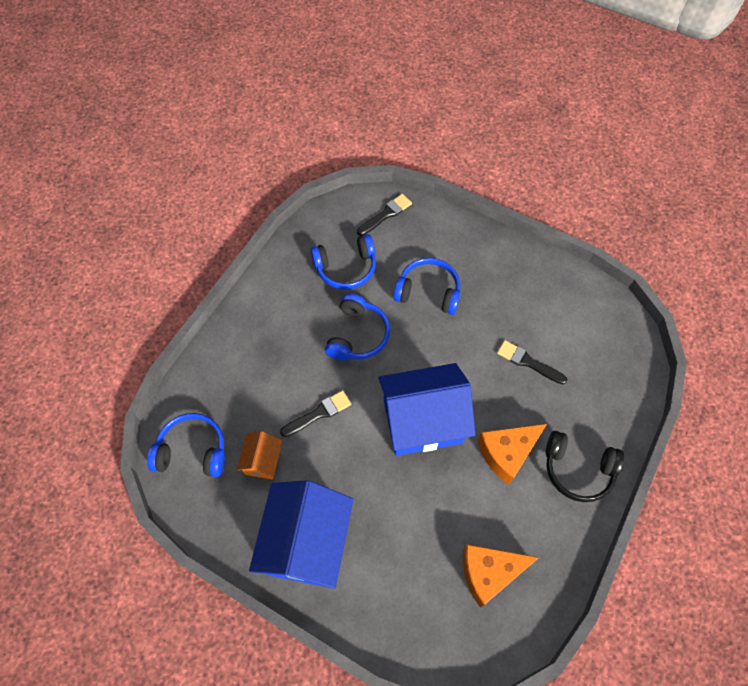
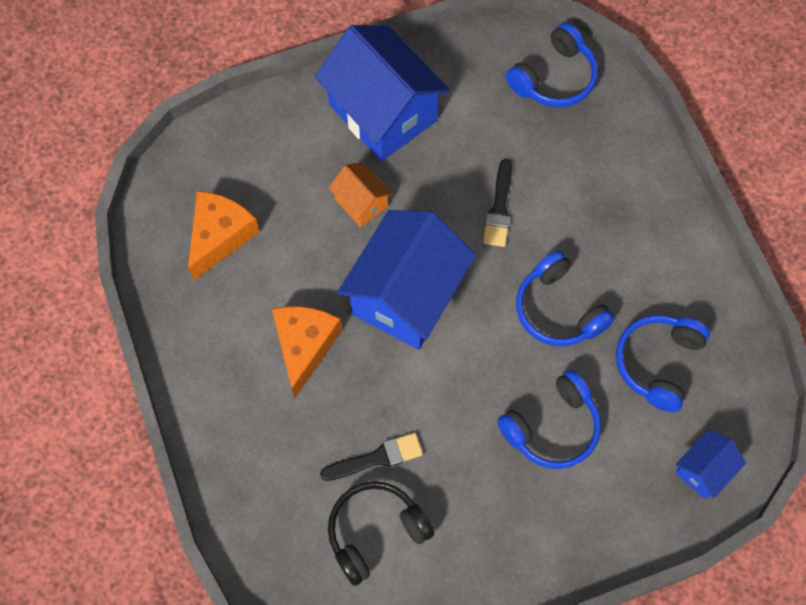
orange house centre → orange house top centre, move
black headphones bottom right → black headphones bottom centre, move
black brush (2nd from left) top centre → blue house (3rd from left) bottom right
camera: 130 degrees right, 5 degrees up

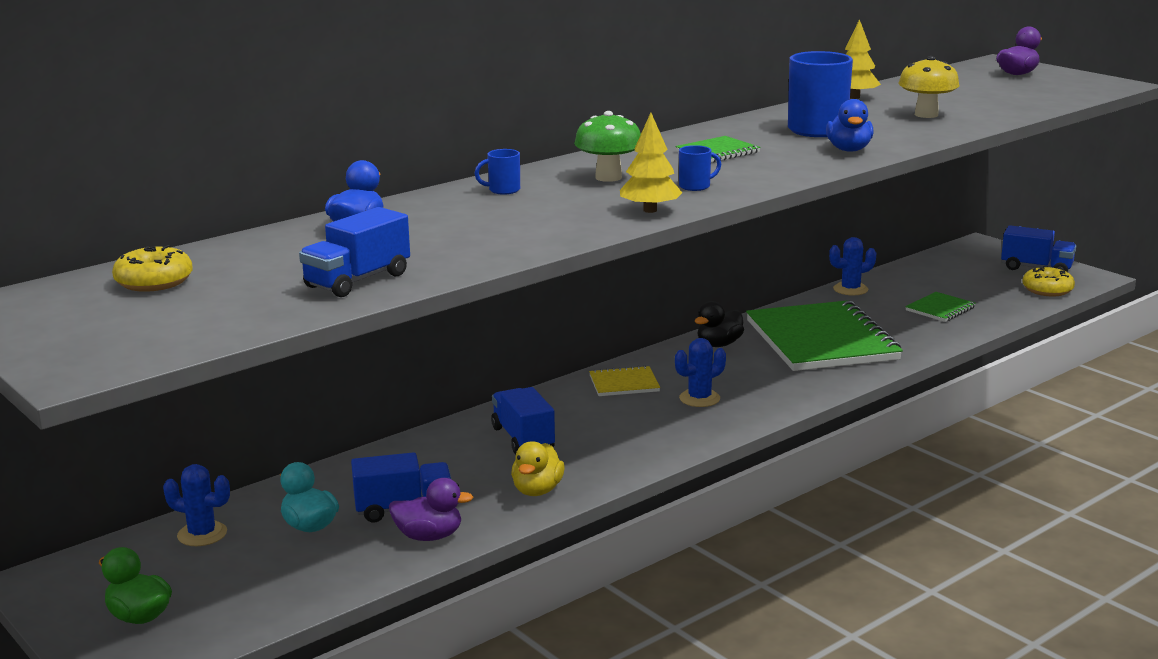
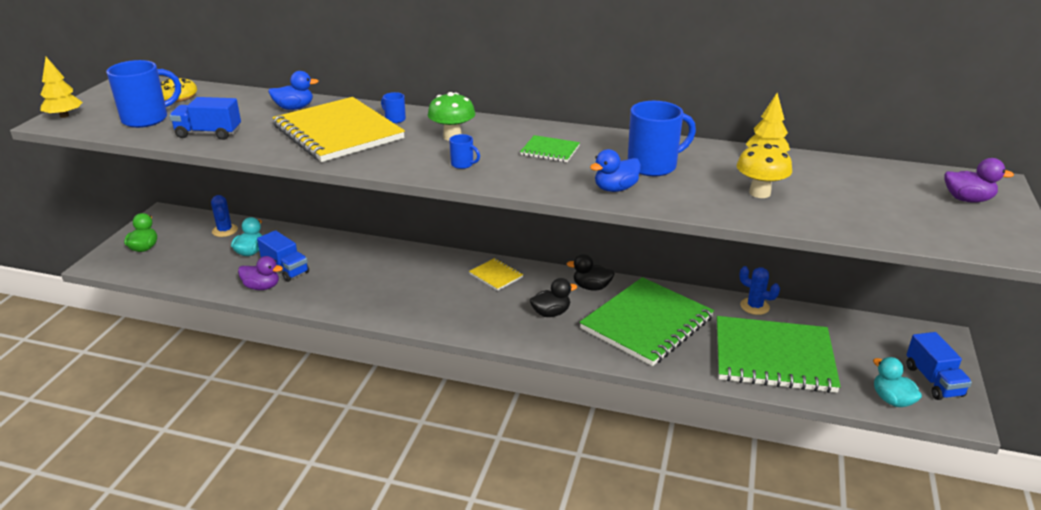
yellow tree (1st from left) top centre → yellow tree (1st from left) top left, move
- → blue mug (1st from left) top left
purple duck (1st from left) bottom centre → purple duck (1st from left) middle left, 45 degrees counterclockwise
- → yellow notebook (1st from left) top left
- → black duck (1st from left) centre
green notebook (3rd from left) middle right → green notebook (3rd from left) bottom right, x2.31
yellow donut (2nd from left) middle right → turquoise duck (2nd from left) bottom right
blue truck (3rd from left) centre → -
yellow duck bottom centre → -
blue cactus (2nd from left) centre → -
camera: 55 degrees right, 10 degrees up

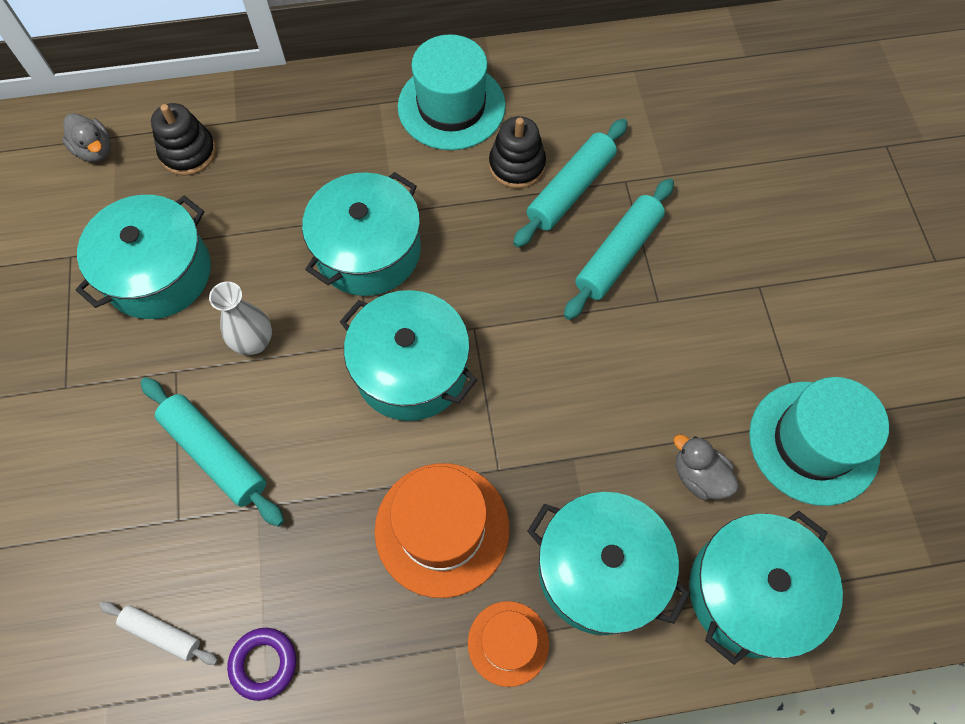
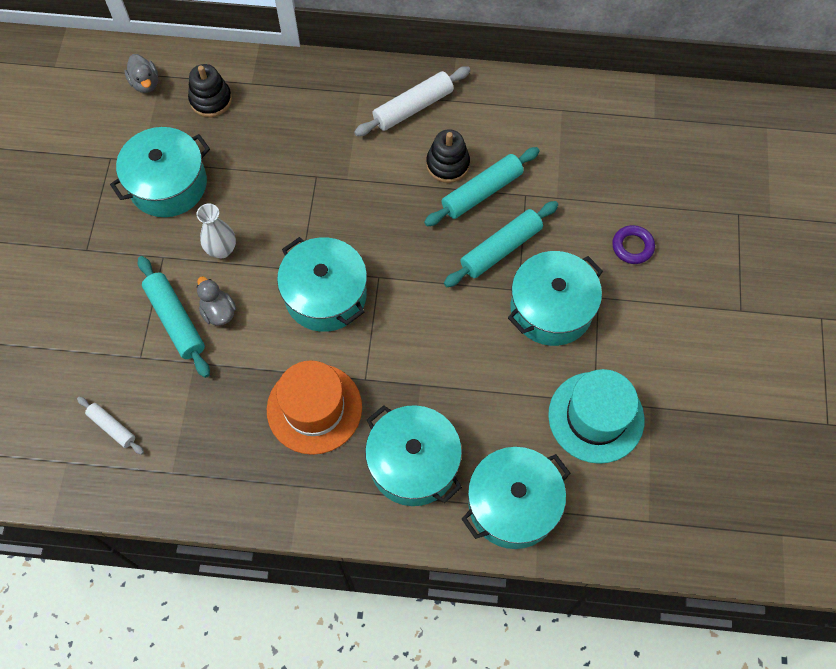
grey duck (2nd from left) middle right → grey duck (2nd from left) middle left, move
turquoise hat (1st from left) top centre → white rolling pin (2nd from left) top centre
turquoise pot (2nd from left in the first image) top centre → turquoise pot (5th from left) centre, move
purple ring bottom left → purple ring middle right, move
orange hat (2nd from left) bottom centre → -
camera: 15 degrees right, 0 degrees up

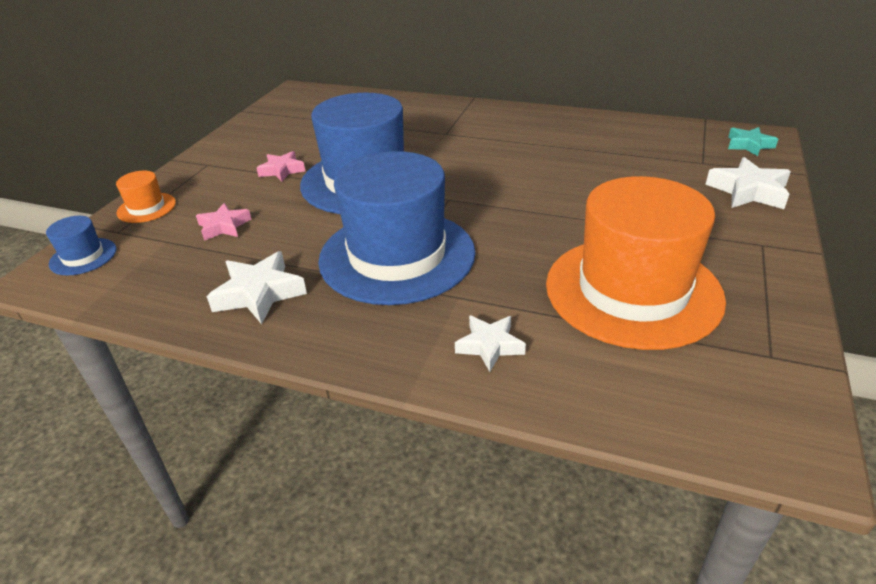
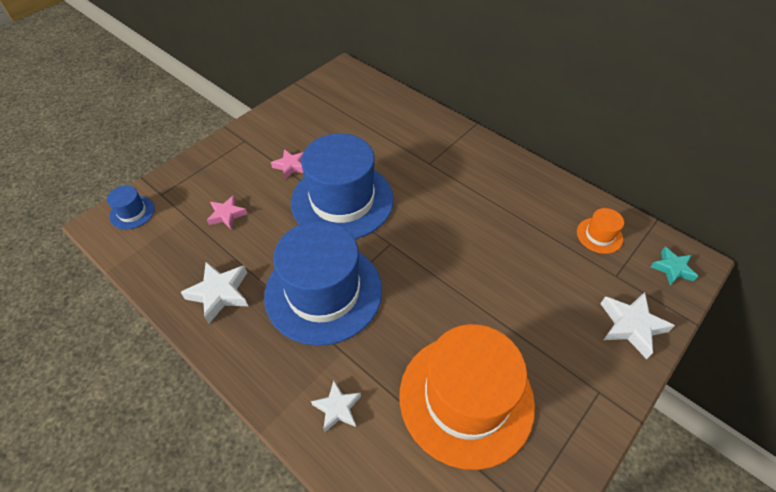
orange hat (1st from left in the first image) middle left → orange hat (2nd from left) middle right, move
camera: 20 degrees right, 15 degrees up

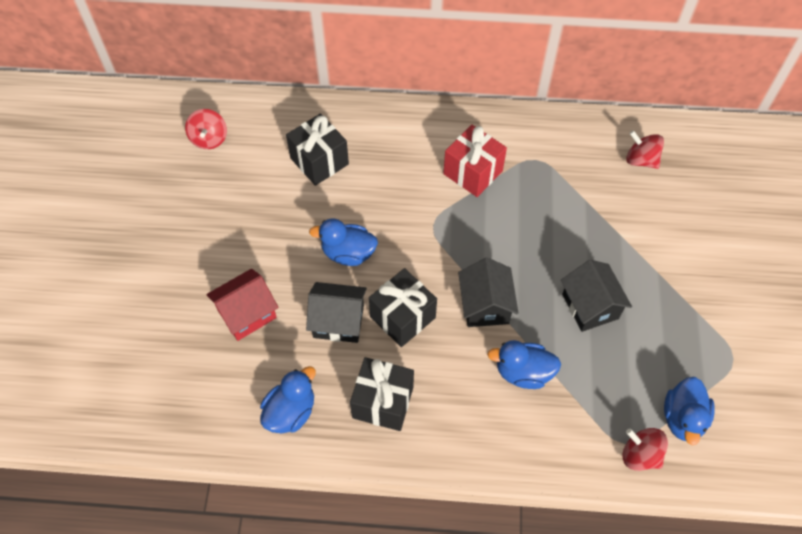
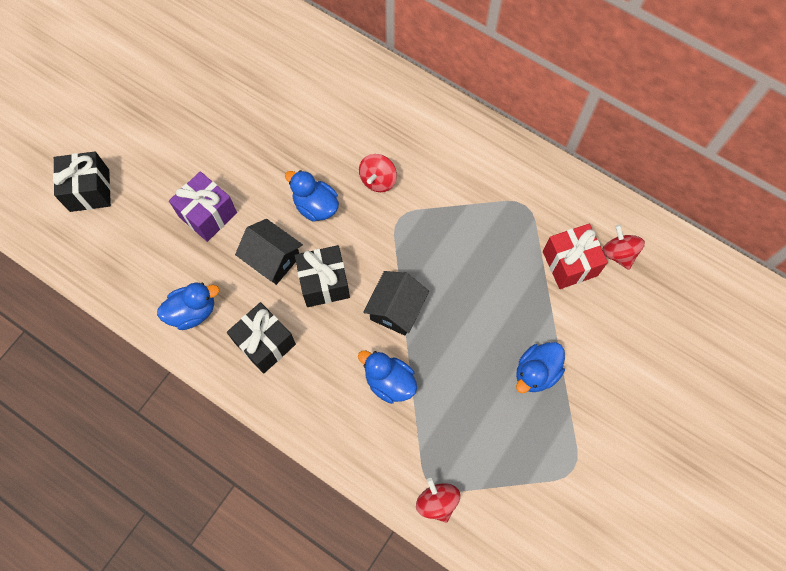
black gift (1st from left) top centre → black gift (1st from left) top left, move
red house middle left → purple gift middle left
red spinning top (1st from left) top left → red spinning top (1st from left) top centre, move
blue duck (4th from left) bottom right → blue duck (4th from left) middle right, move
red gift top centre → red gift middle right, move
black house (3rd from left) middle right → -
camera: 30 degrees right, 10 degrees up

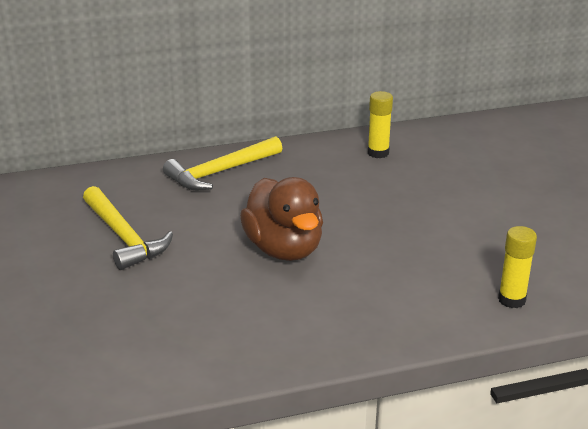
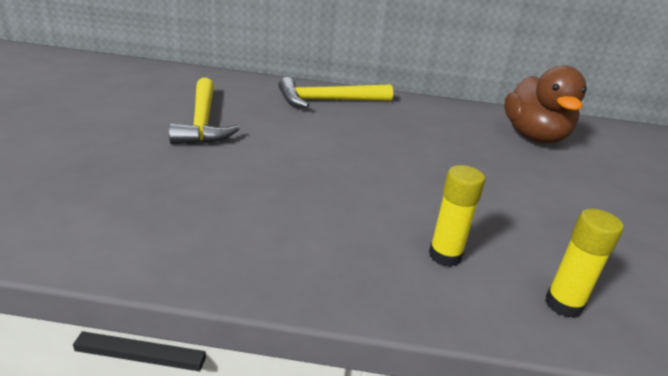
yellow glue stick (1st from left) top centre → yellow glue stick (1st from left) middle right, move
brown duck centre → brown duck top right, move
camera: 20 degrees right, 0 degrees up

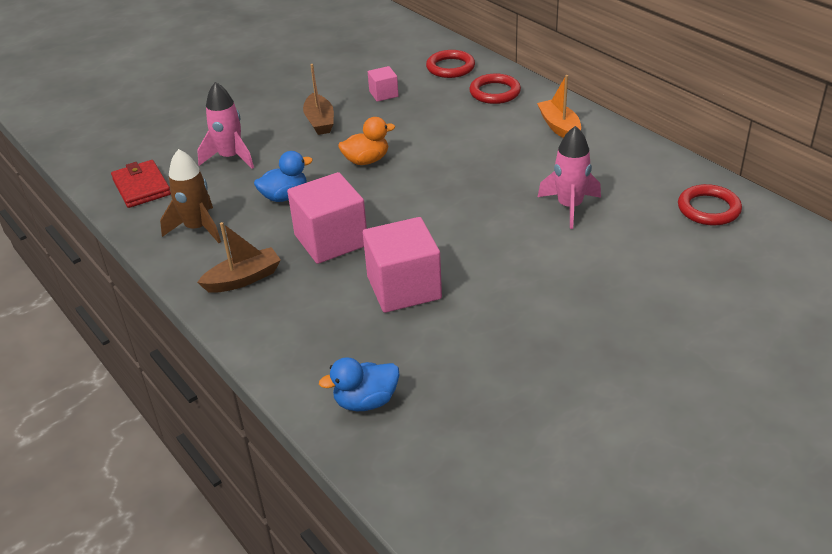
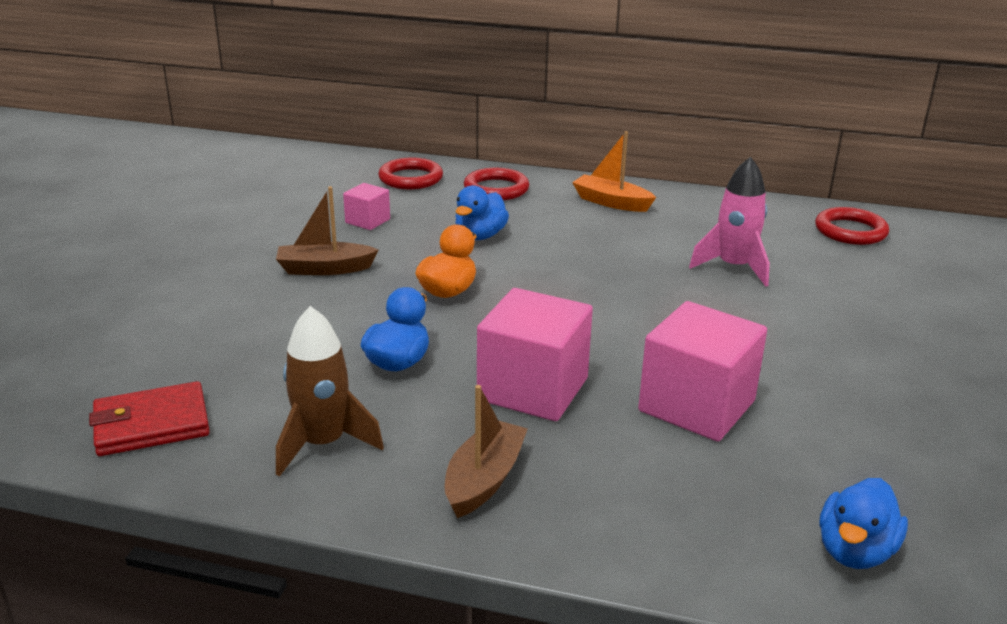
red wallet top left → red wallet bottom left, 45 degrees counterclockwise
brown boat (2nd from left in the first image) top centre → brown boat (1st from left) middle left, 135 degrees clockwise
- → blue duck (2nd from left) centre
pink rocket (1st from left) top left → -
camera: 40 degrees left, 10 degrees down

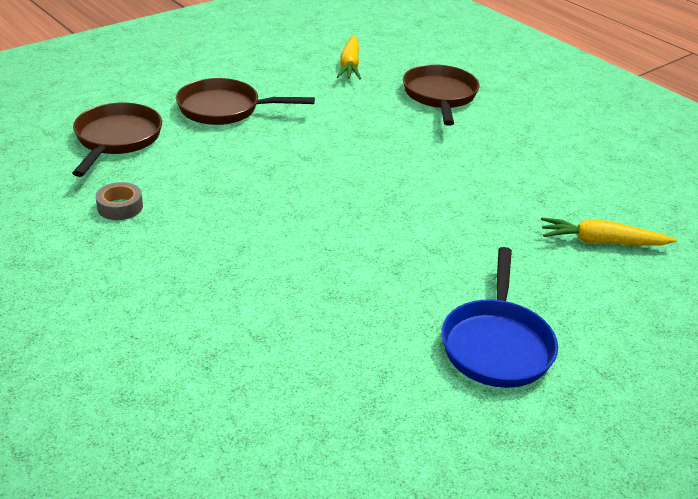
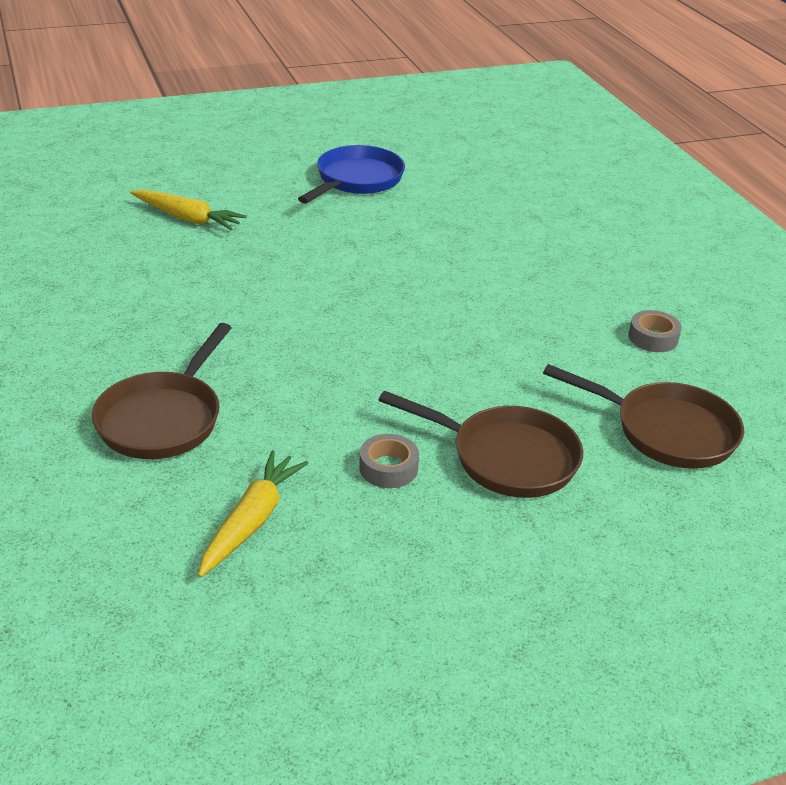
- → grey tape (1st from left) centre
brown pan (1st from left in the first image) top left → brown pan (3rd from left) middle right, 90 degrees counterclockwise
camera: 160 degrees left, 0 degrees up

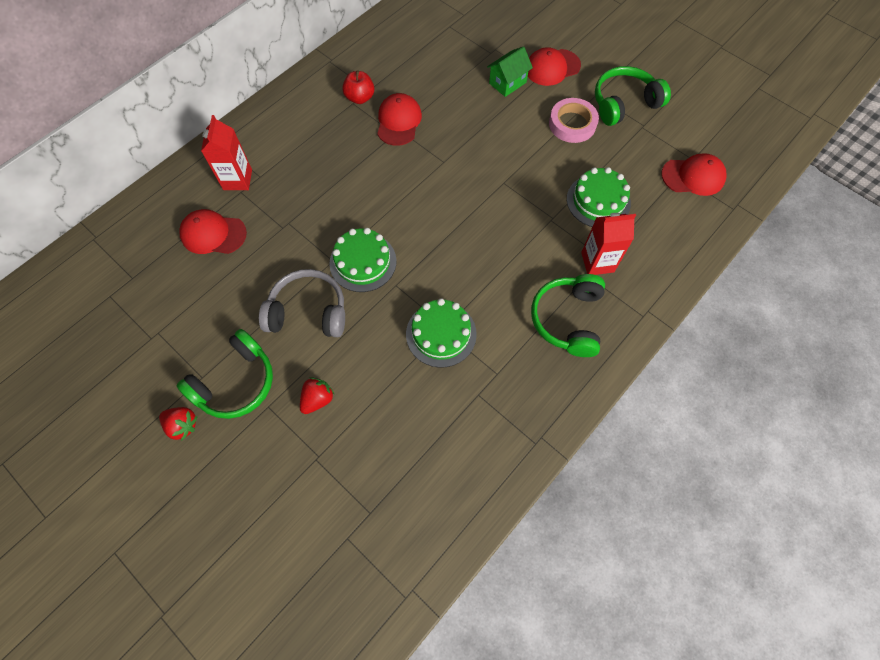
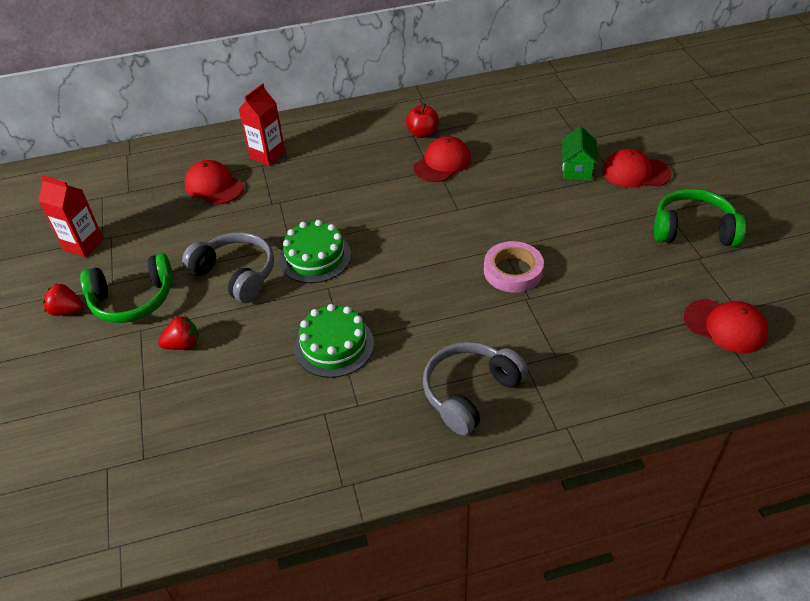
red carton (2nd from left in the first image) middle right → red carton (1st from left) middle left, move
red strawberry (1st from left) middle left, 135 degrees clockwise
green headphones (2nd from left) centre → grey headphones (2nd from left) centre
pink tape top centre → pink tape centre, move
green house top centre → green house top right, 75 degrees counterclockwise
green cake (3rd from left) top right → -
camera: 35 degrees right, 20 degrees down

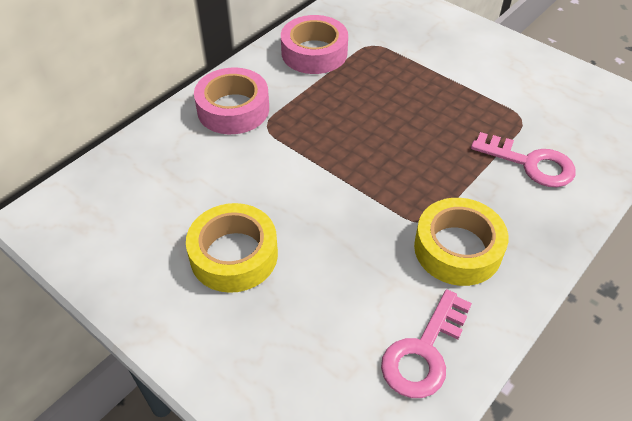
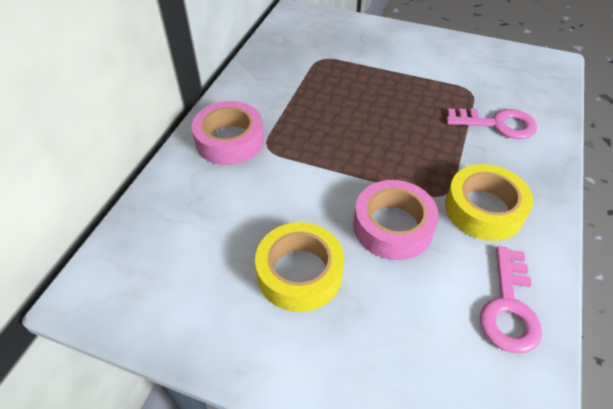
pink tape (2nd from left) top centre → pink tape (2nd from left) centre, move
camera: 20 degrees left, 0 degrees up

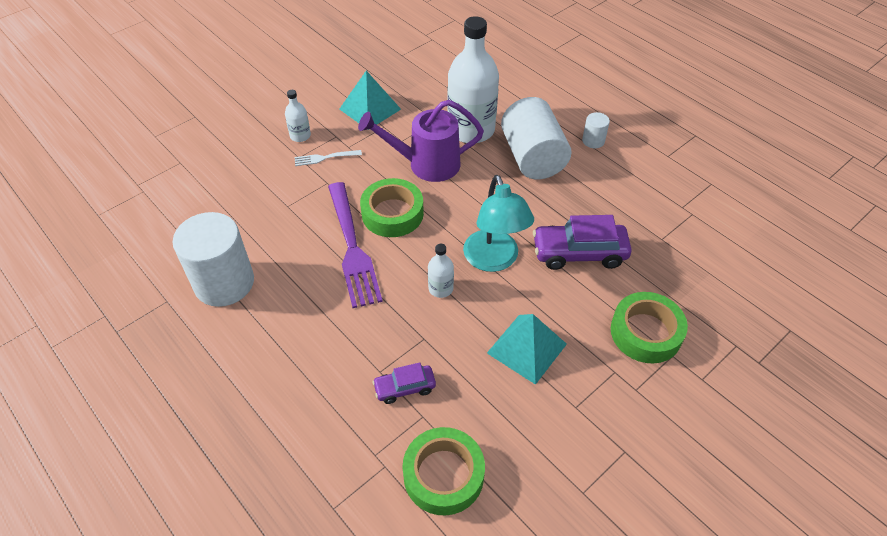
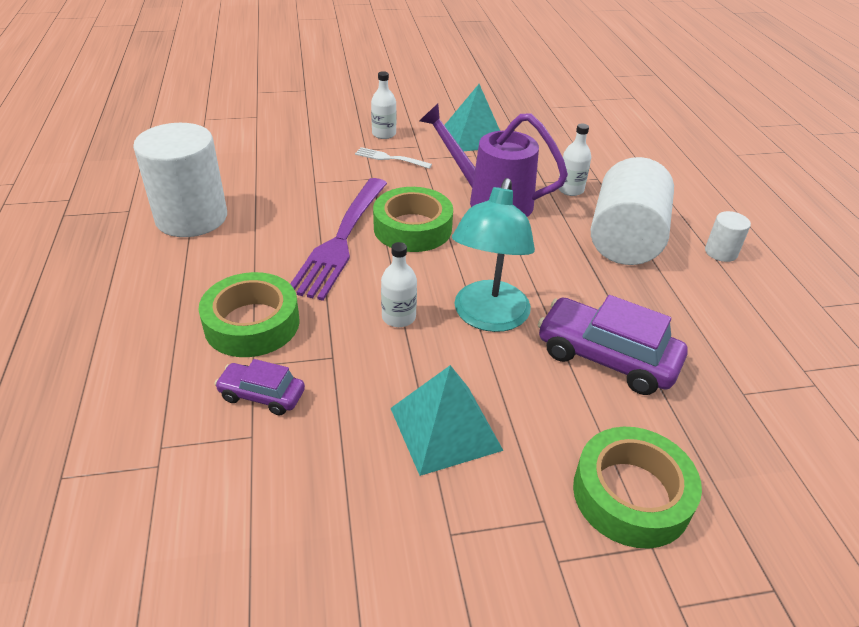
green tape (2nd from left in the first image) bottom centre → green tape (1st from left) middle left, move
white bottle (3rd from left) top centre → white bottle (3rd from left) top right, x0.44
camera: 30 degrees right, 10 degrees down

